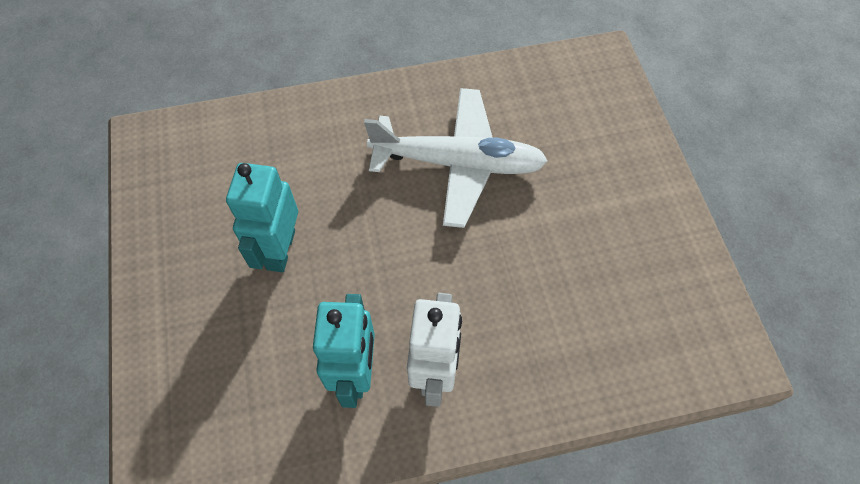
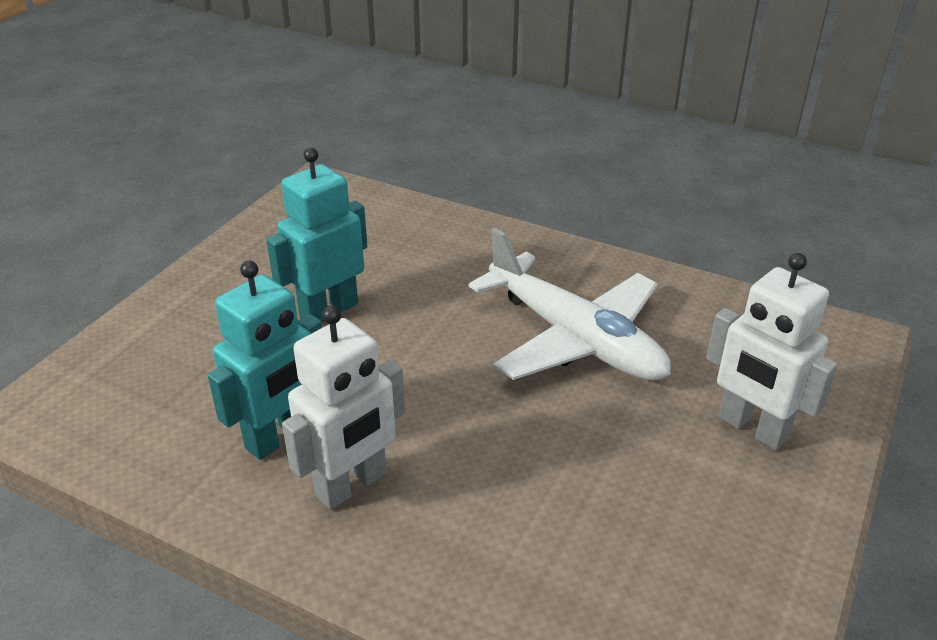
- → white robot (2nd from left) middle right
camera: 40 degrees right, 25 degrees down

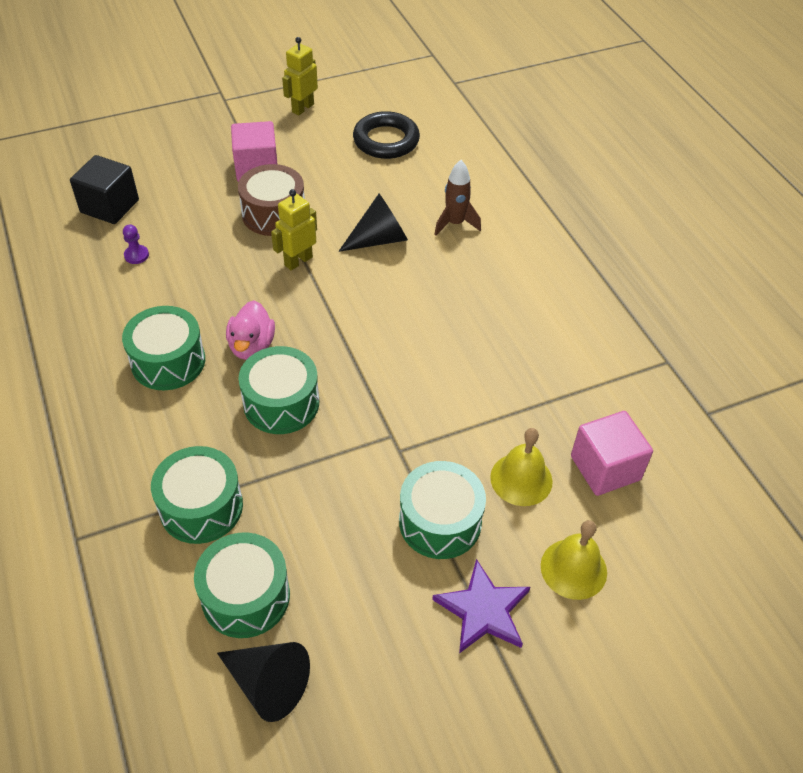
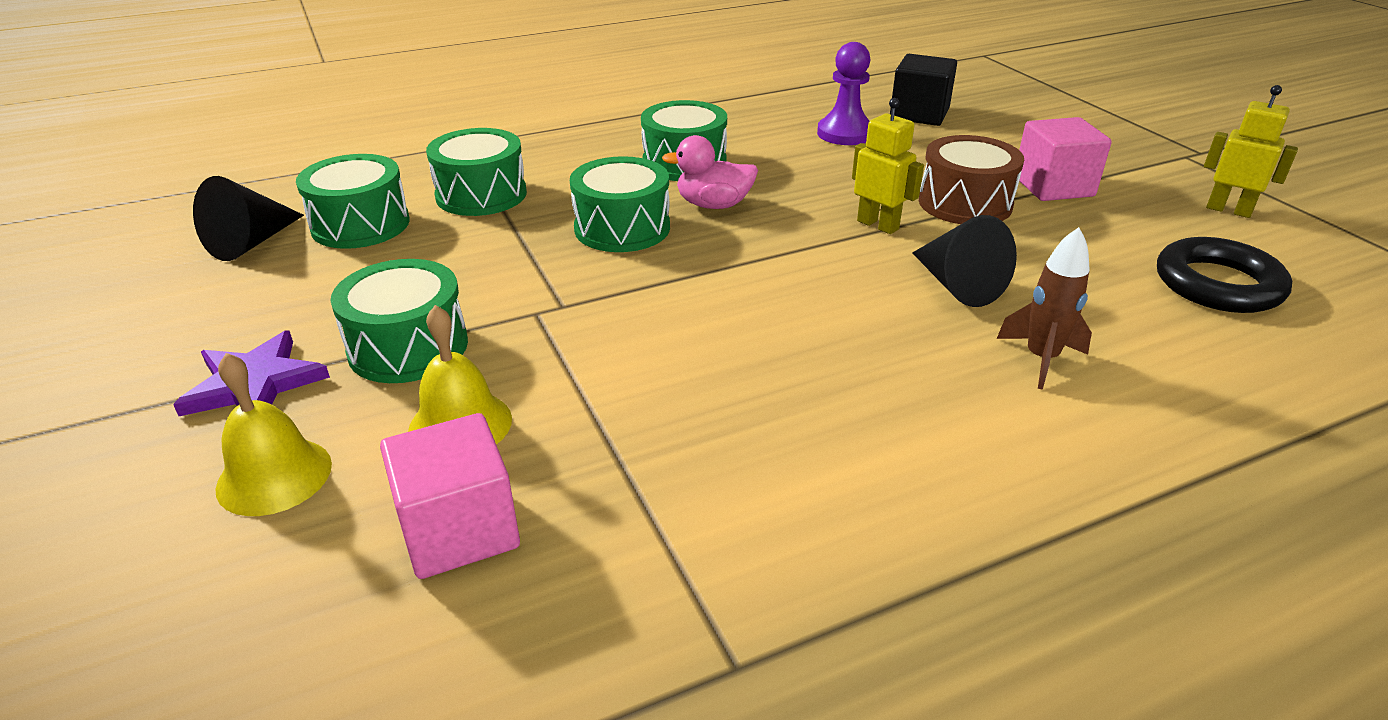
purple pawn top left → purple pawn top centre, x1.96
camera: 90 degrees right, 15 degrees down

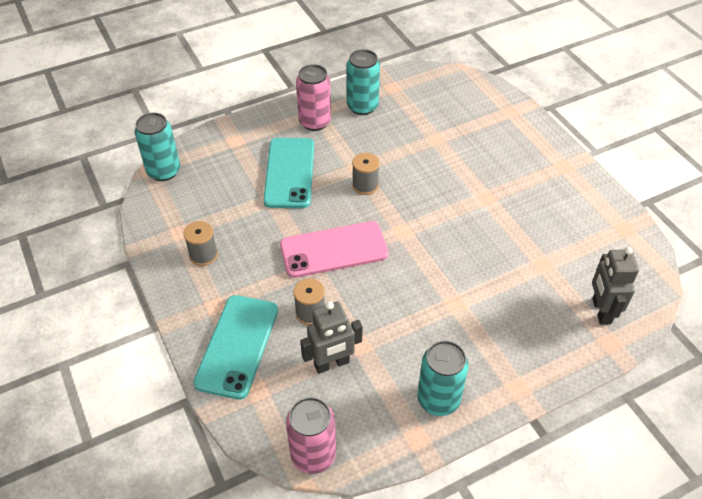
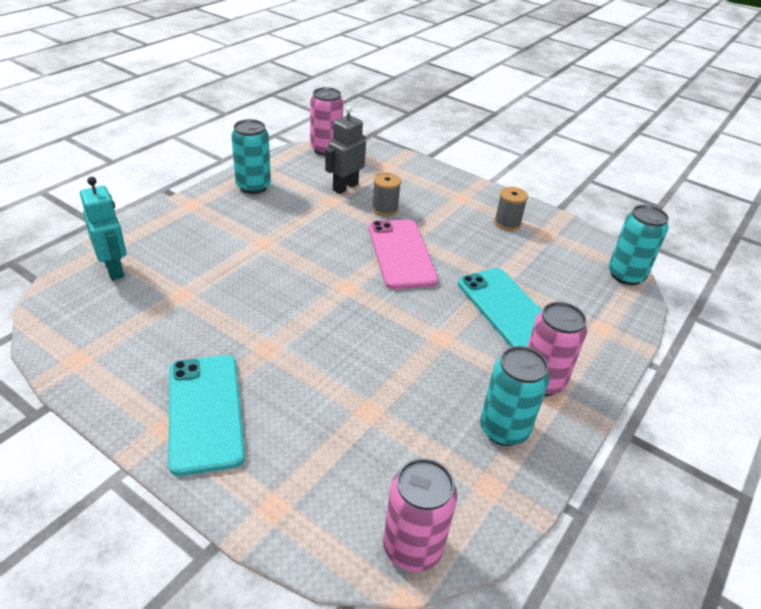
grey robot (2nd from left) middle right → turquoise robot middle left
turquoise phone (1st from left) bottom centre → turquoise phone (1st from left) bottom left, move
pink phone centre, 60 degrees counterclockwise
- → pink can (2nd from left) bottom centre
grey spool (3rd from left) centre → -
camera: 150 degrees right, 10 degrees down

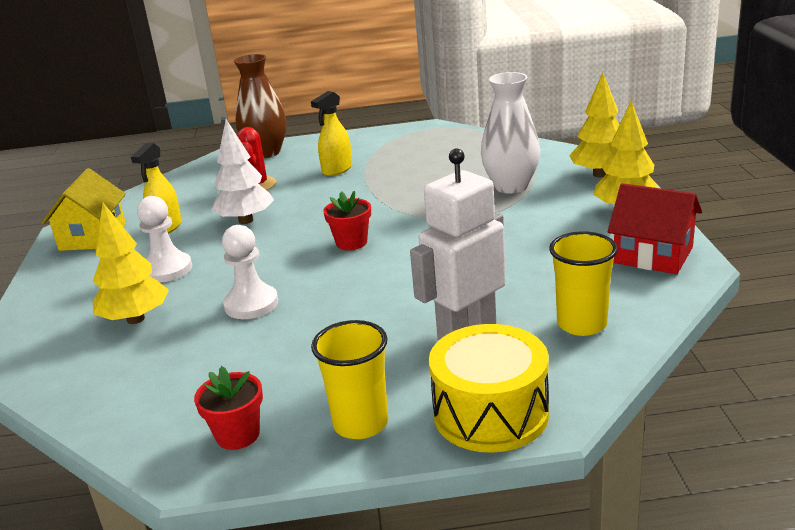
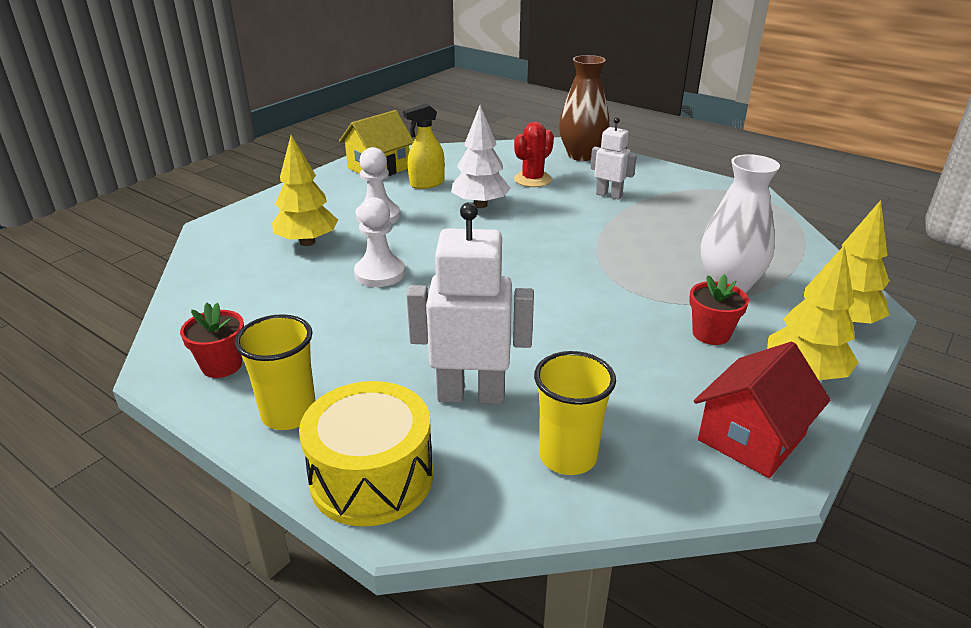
yellow spray bottle (2nd from left) top centre → white robot (2nd from left) top centre
red flower pot (2nd from left) centre → red flower pot (2nd from left) middle right, move
red house middle right, 60 degrees clockwise
camera: 40 degrees right, 5 degrees up

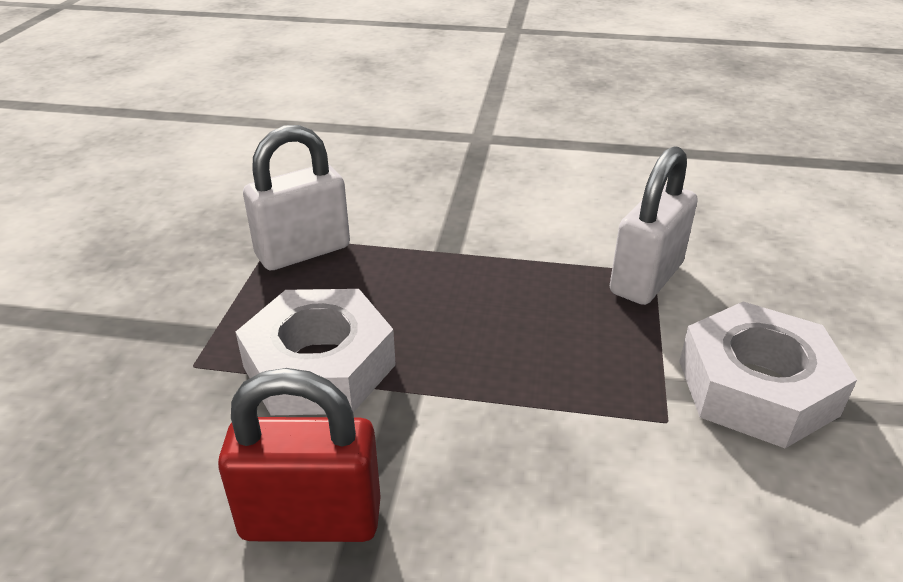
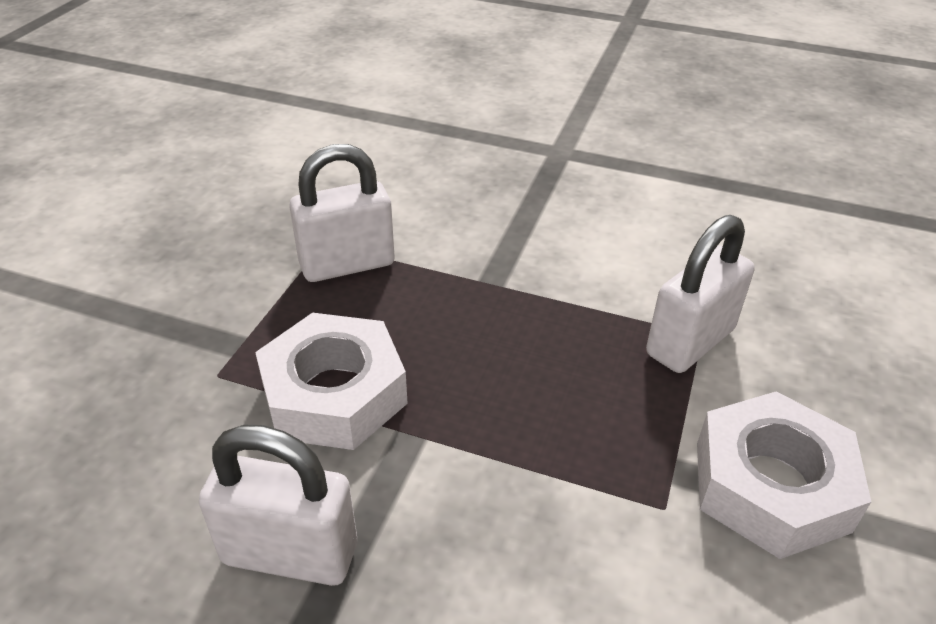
red padlock bottom left → white padlock (1st from left) bottom left
camera: 10 degrees right, 5 degrees up

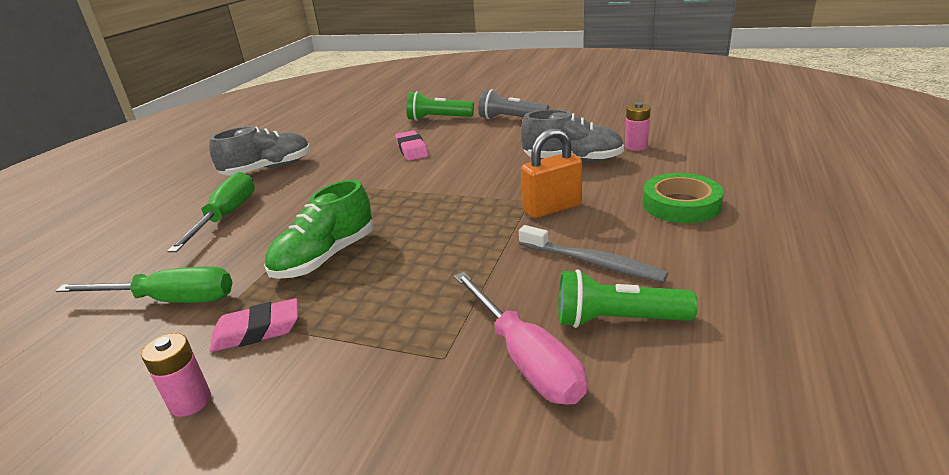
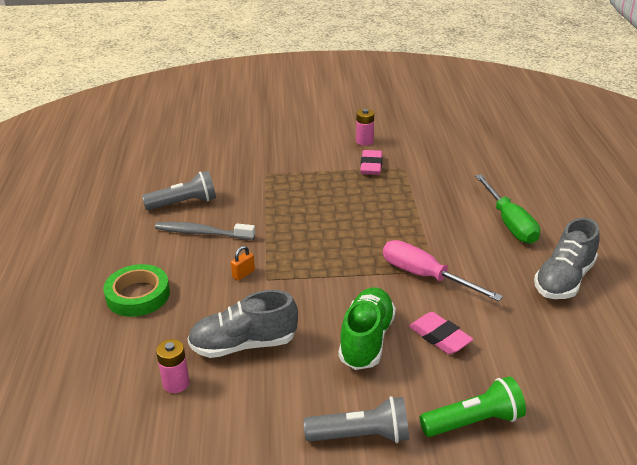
green flashlight (2nd from left) centre → grey flashlight (1st from left) middle left
orange padlock centre, x0.49
green shoe centre → green shoe bottom centre, move
pink eraser (1st from left) bottom left → pink eraser (1st from left) centre, 45 degrees counterclockwise
pink screwdriver bottom centre → pink screwdriver middle right, move
green screwdriver (1st from left) middle left → -
camera: 155 degrees right, 5 degrees up

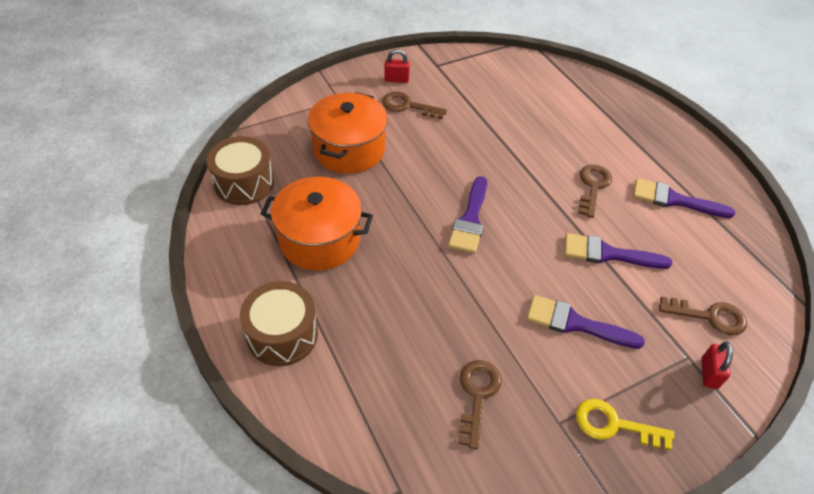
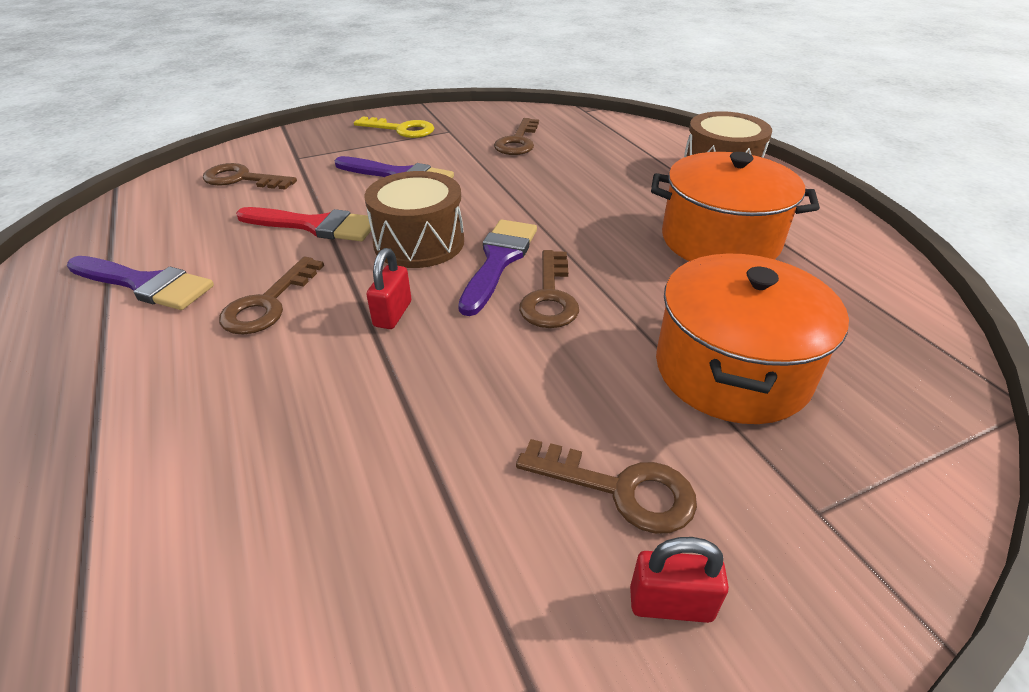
purple brush (3rd from left) middle right → red brush top left
brown drum (1st from left) middle left → brown drum (1st from left) top centre, move
red padlock (2nd from left in the first image) bottom right → red padlock (1st from left) centre, move
- → brown key (4th from left) centre
camera: 175 degrees left, 10 degrees down

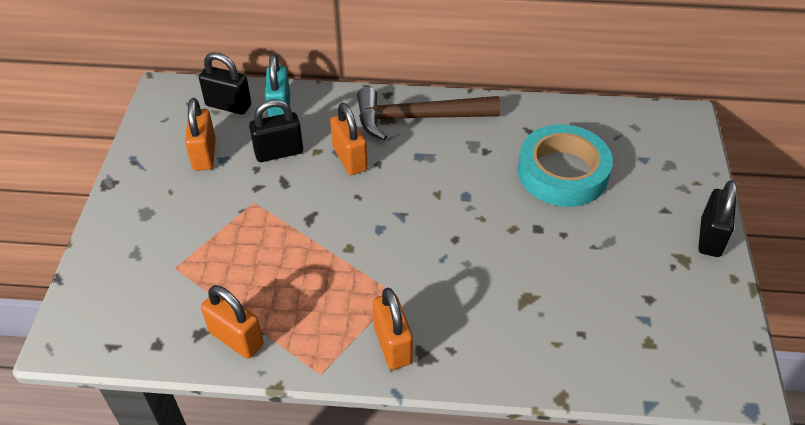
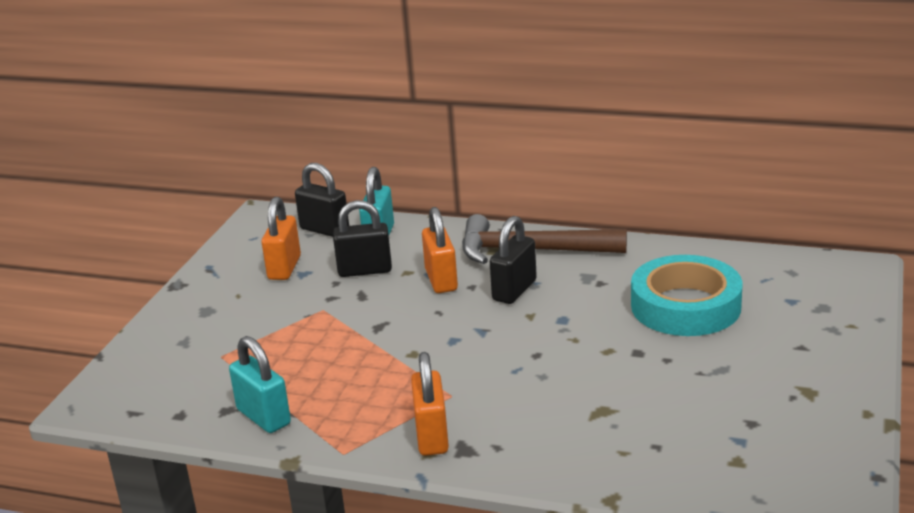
orange padlock (2nd from left) bottom left → turquoise padlock (1st from left) bottom left
black padlock (3rd from left) middle right → black padlock (3rd from left) centre, move
camera: 15 degrees right, 20 degrees down

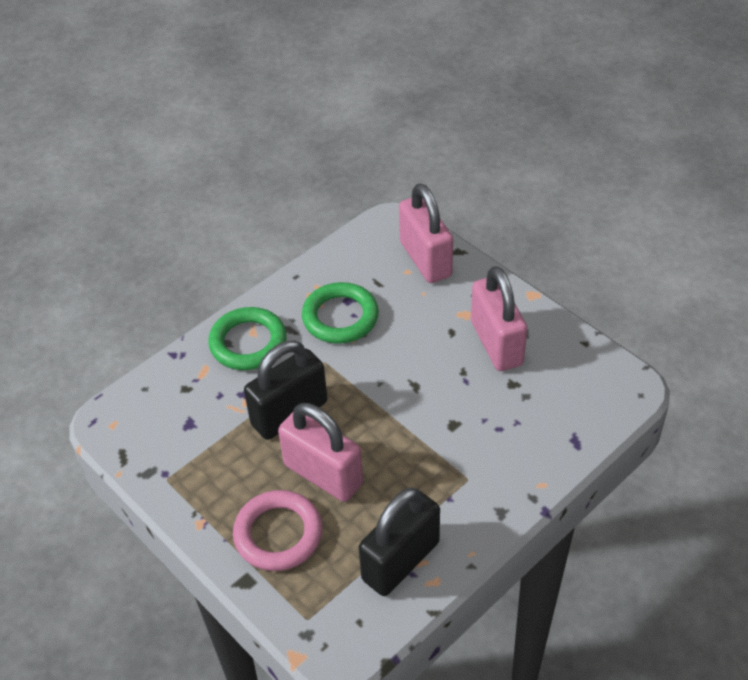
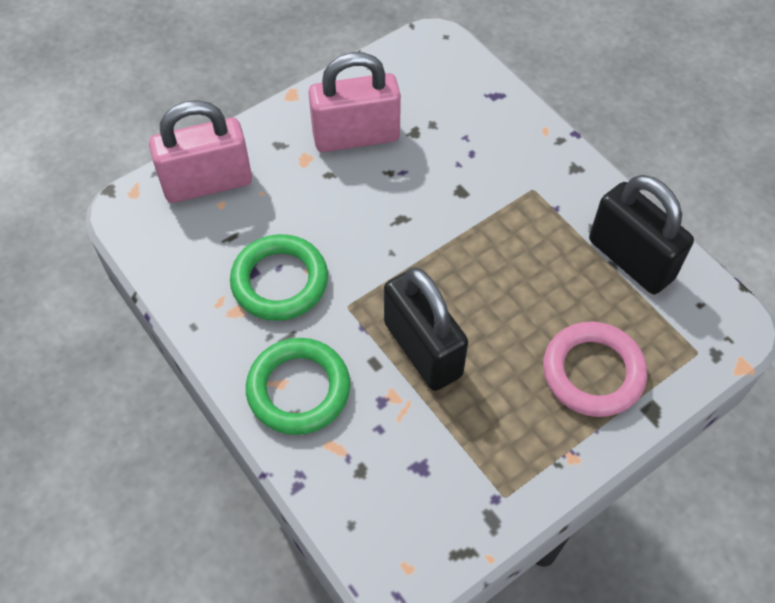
pink padlock (1st from left) centre → -
camera: 85 degrees left, 10 degrees up

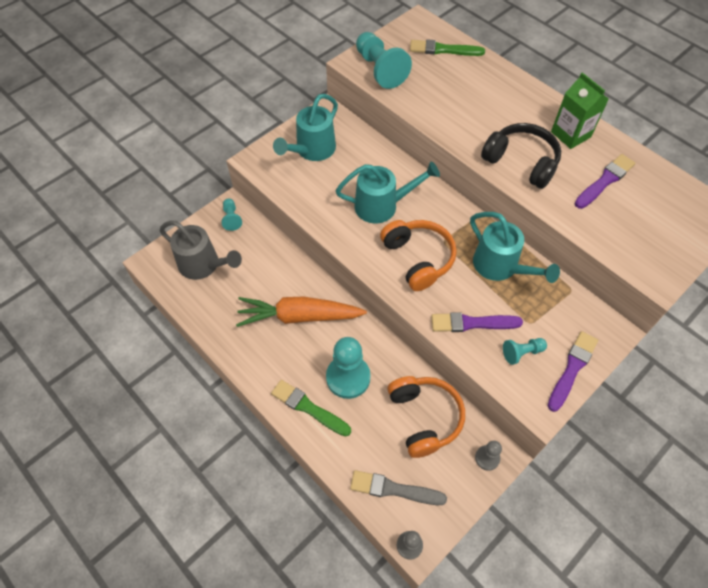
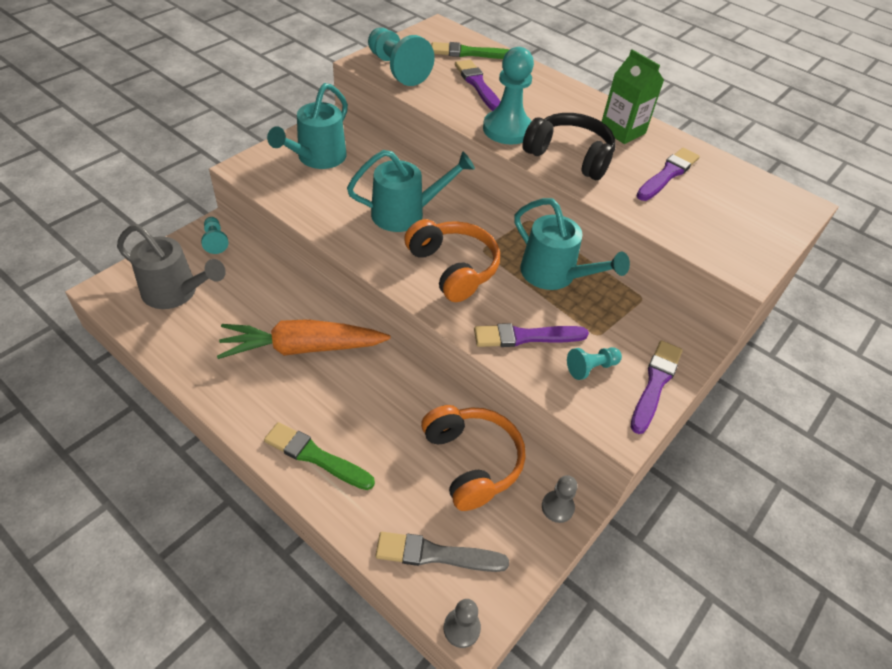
- → purple brush (1st from left) top centre
turquoise pawn (2nd from left in the first image) centre → turquoise pawn (3rd from left) top centre, move
camera: 10 degrees left, 10 degrees down

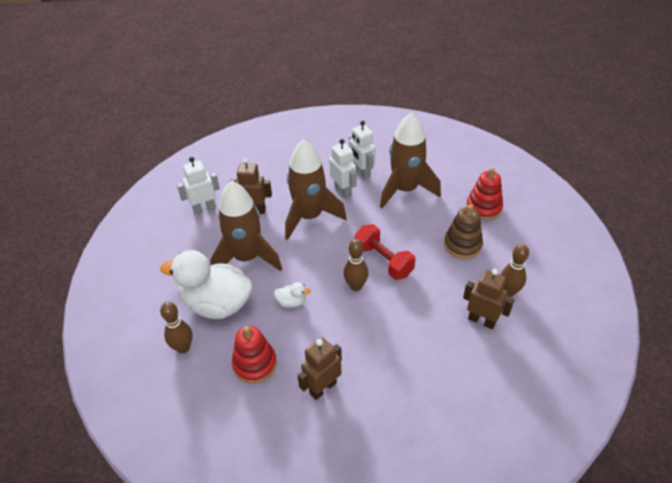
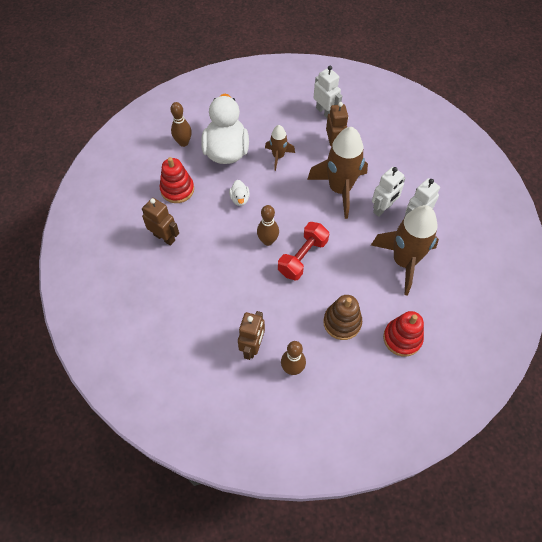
brown rocket (1st from left) centre → brown rocket (1st from left) top centre, x0.52
camera: 75 degrees right, 15 degrees up

